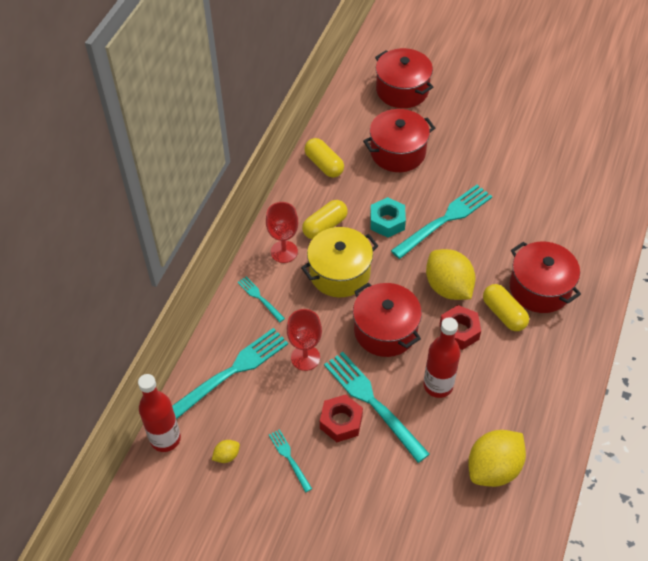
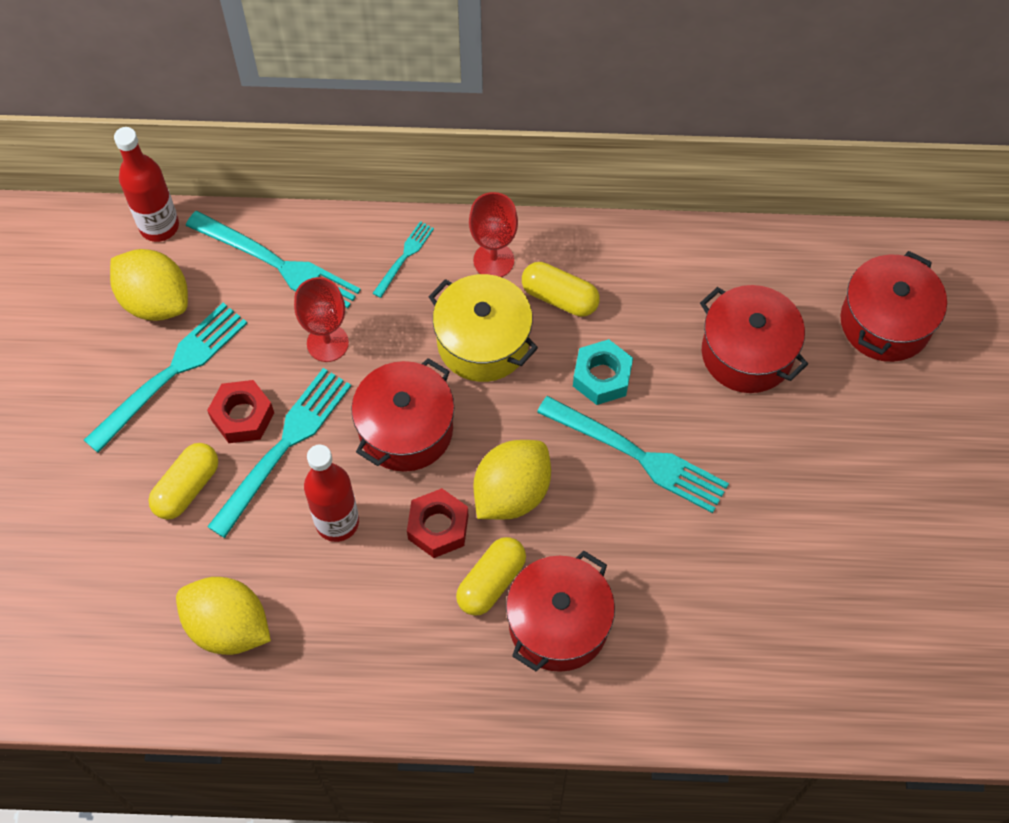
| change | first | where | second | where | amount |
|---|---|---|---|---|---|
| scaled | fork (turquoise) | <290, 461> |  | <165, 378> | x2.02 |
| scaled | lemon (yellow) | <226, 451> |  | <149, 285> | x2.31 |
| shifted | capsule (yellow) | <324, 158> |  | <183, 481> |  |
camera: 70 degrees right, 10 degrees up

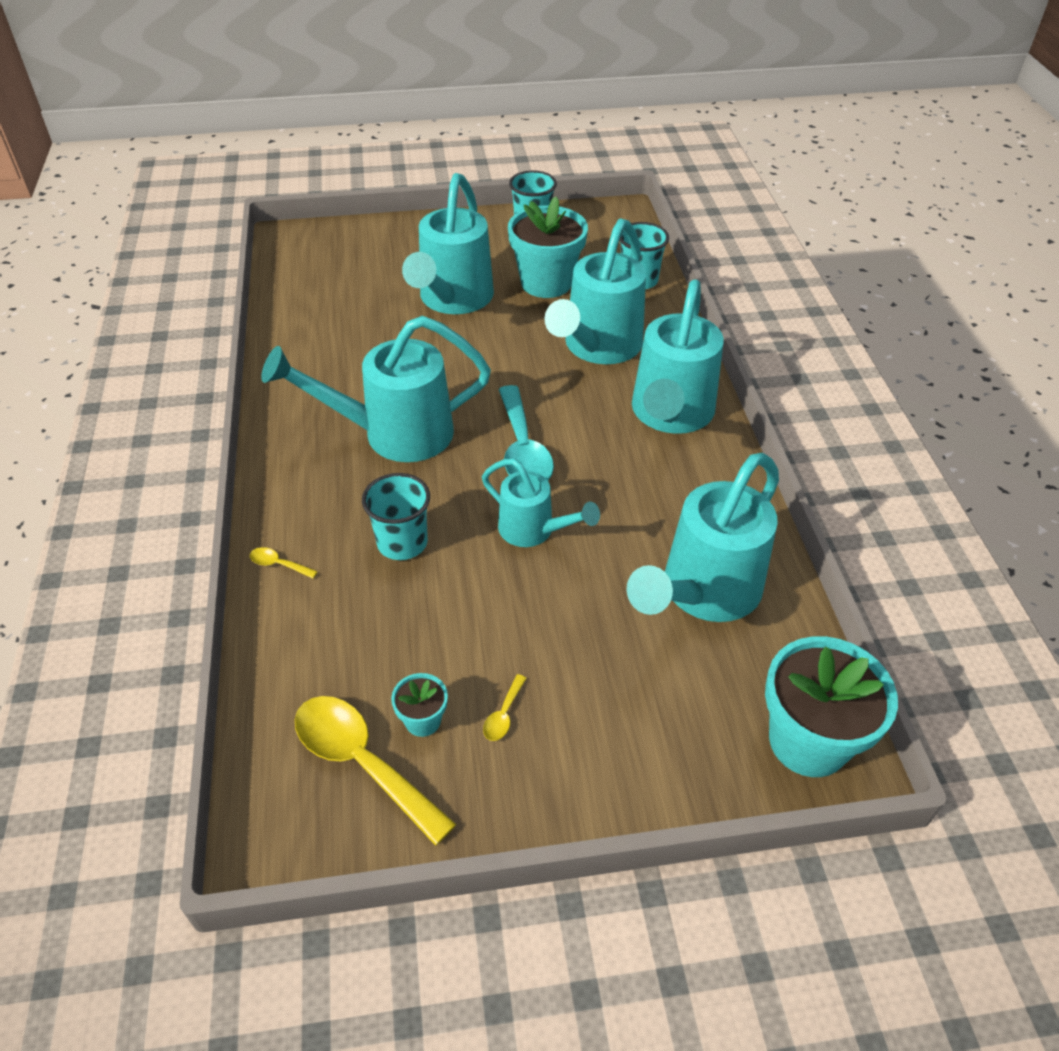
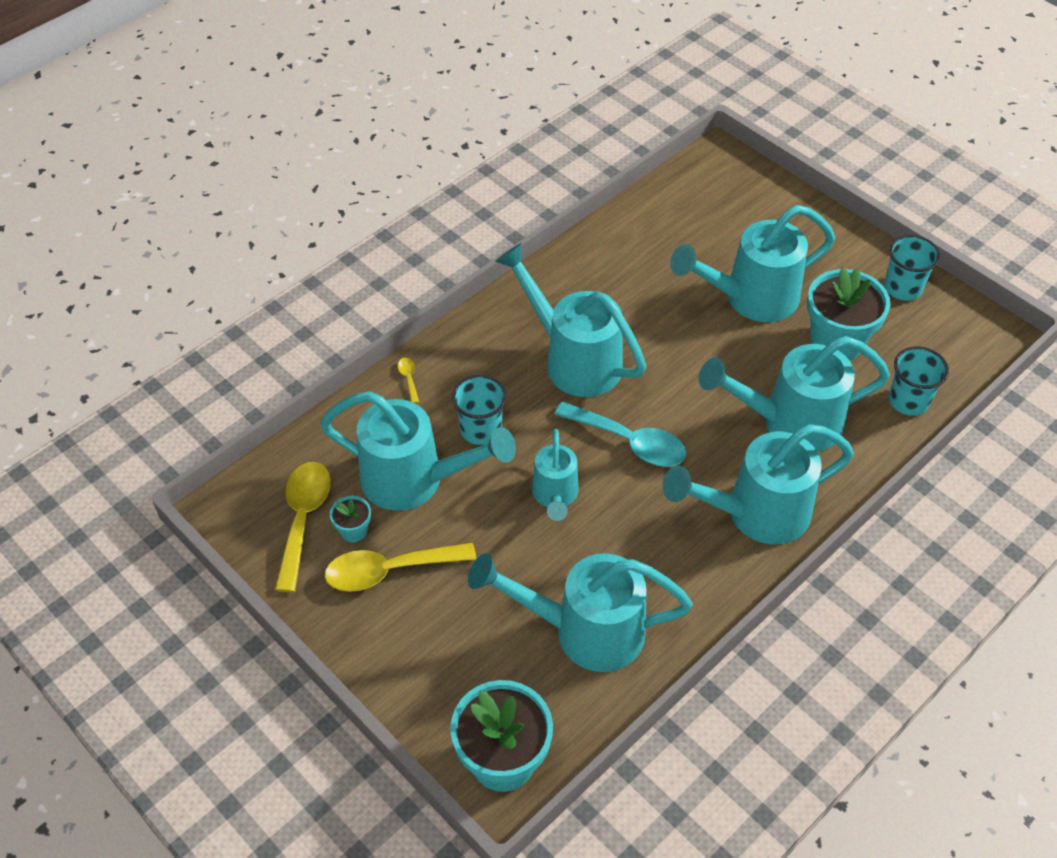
| change | first | where | second | where | amount |
|---|---|---|---|---|---|
| new |  |  | watering can (turquoise) | <418, 451> |  |
| scaled | spoon (yellow) | <505, 707> |  | <400, 567> | x2.40 |
| rotated | spoon (turquoise) | <526, 433> |  | <620, 434> | 105 degrees counterclockwise |
camera: 55 degrees right, 5 degrees up

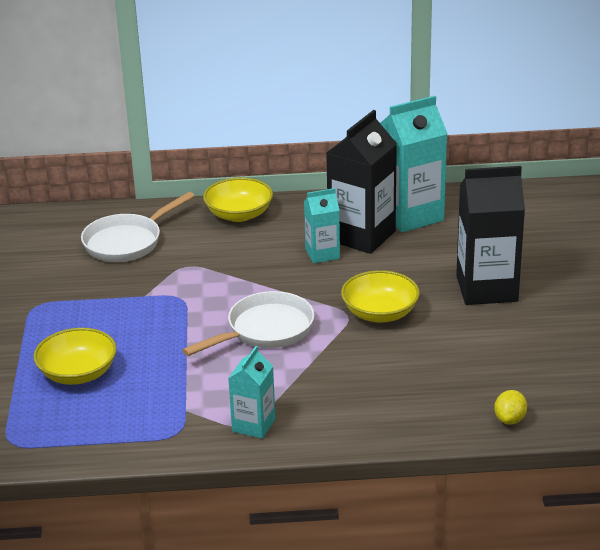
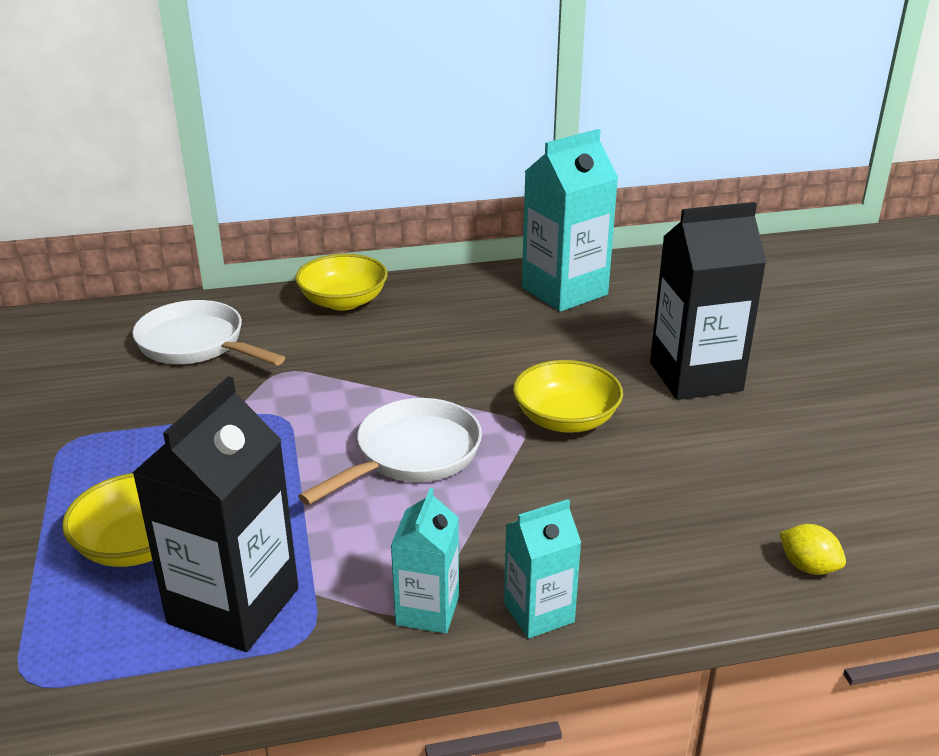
| change | first | where | second | where | amount |
|---|---|---|---|---|---|
| shifted | carton (black) | <361, 182> |  | <215, 514> |  |
| rotated | pan (white) | <138, 227> |  | <209, 332> | 90 degrees clockwise |
| shifted | carton (turquoise) | <322, 225> |  | <542, 569> |  |
| rotated | lemon (yellow) | <510, 407> |  | <812, 549> | 60 degrees counterclockwise |
camera: 10 degrees left, 0 degrees up

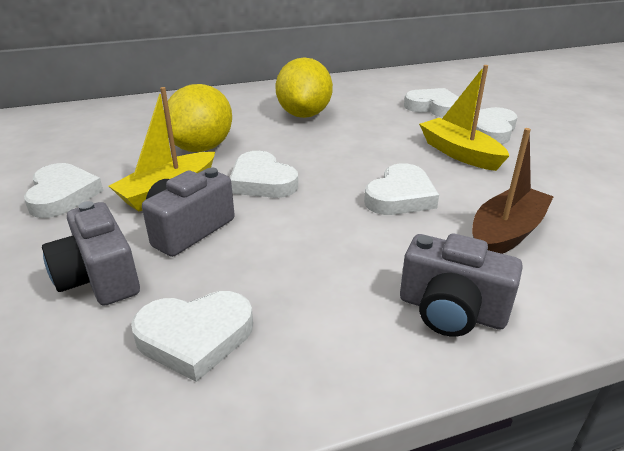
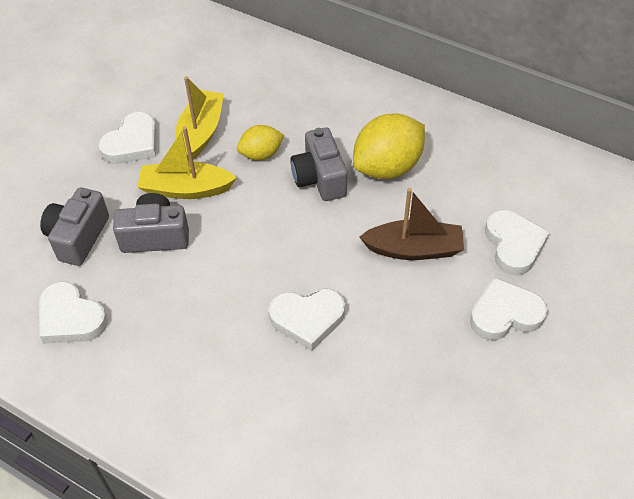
| change | first | where | second | where | amount |
|---|---|---|---|---|---|
| shifted | boat (yellow) | <464, 118> |  | <199, 118> |  |
| scaled | lemon (yellow) | <198, 118> |  | <260, 142> | x0.57 |
| shifted | camera (grey) | <461, 285> |  | <319, 164> |  |
| shifted | boat (brown) | <513, 191> |  | <411, 224> |  |
| gone | heart (white) | <264, 174> |  |  |  |
camera: 50 degrees right, 20 degrees up

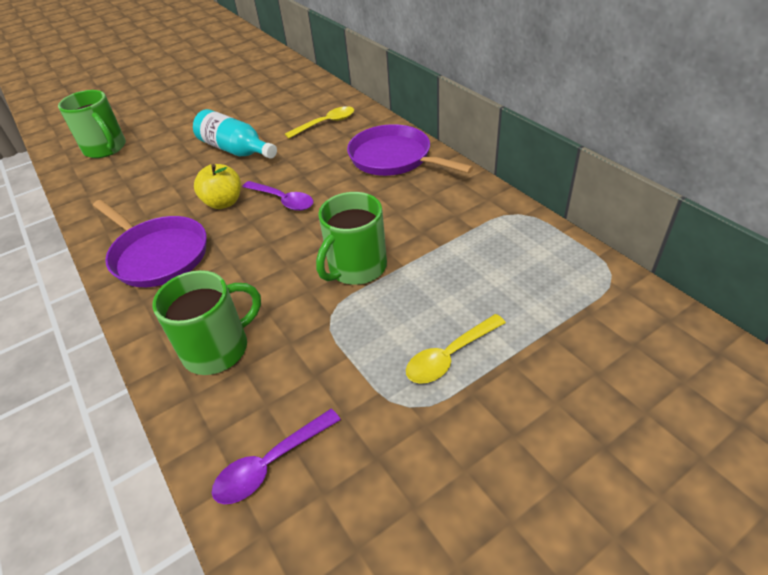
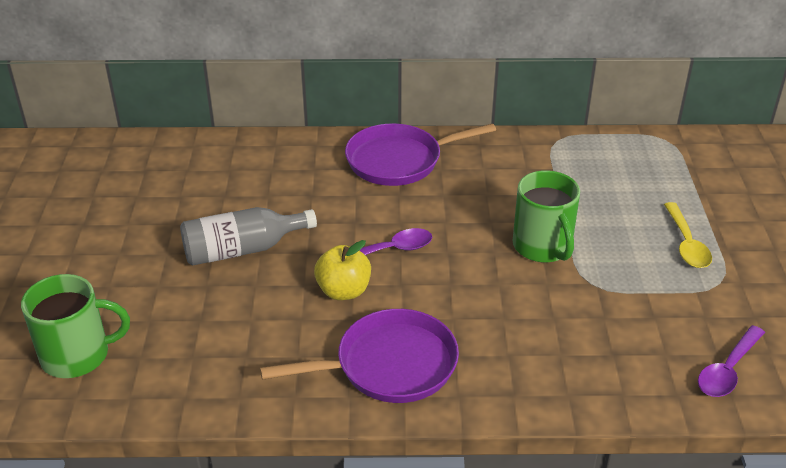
| change | first | where | second | where | amount |
|---|---|---|---|---|---|
| repainted | bottle (turquoise) | <235, 134> | bottle (grey) | <248, 236> |  |
| rotated | spoon (purple) | <276, 456> |  | <731, 361> | 45 degrees clockwise |
| gone | mug (green) | <207, 322> |  |  |  |
| gone | spoon (yellow) | <319, 122> |  |  |  |
camera: 60 degrees left, 5 degrees down

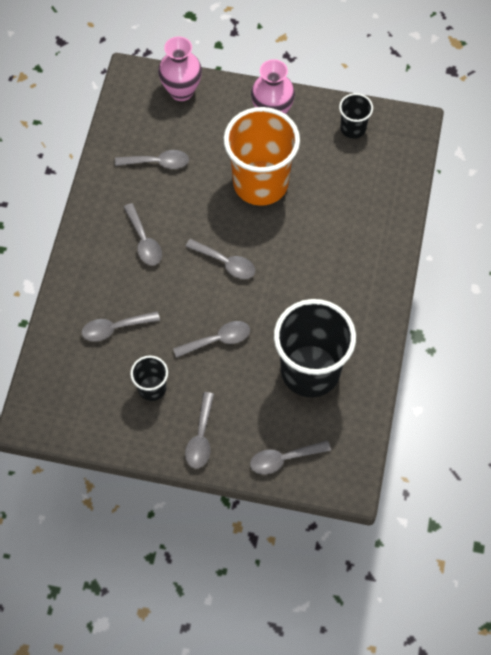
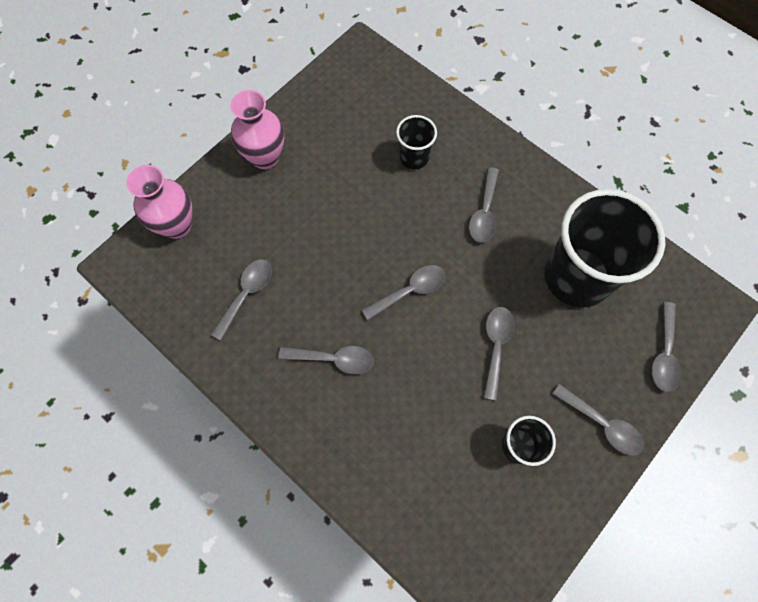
| change | first | where | second | where | amount |
|---|---|---|---|---|---|
| shifted | cup (black) | <356, 116> |  | <416, 142> |  |
| shifted | spoon (grey) | <121, 326> |  | <484, 205> |  |
| gone | cup (orange) | <262, 156> |  |  |  |
camera: 60 degrees left, 5 degrees up

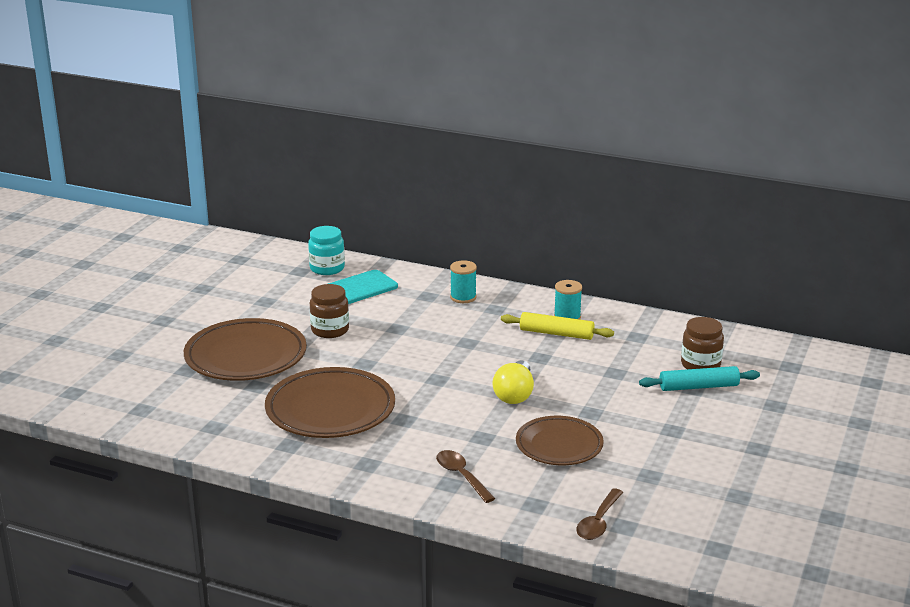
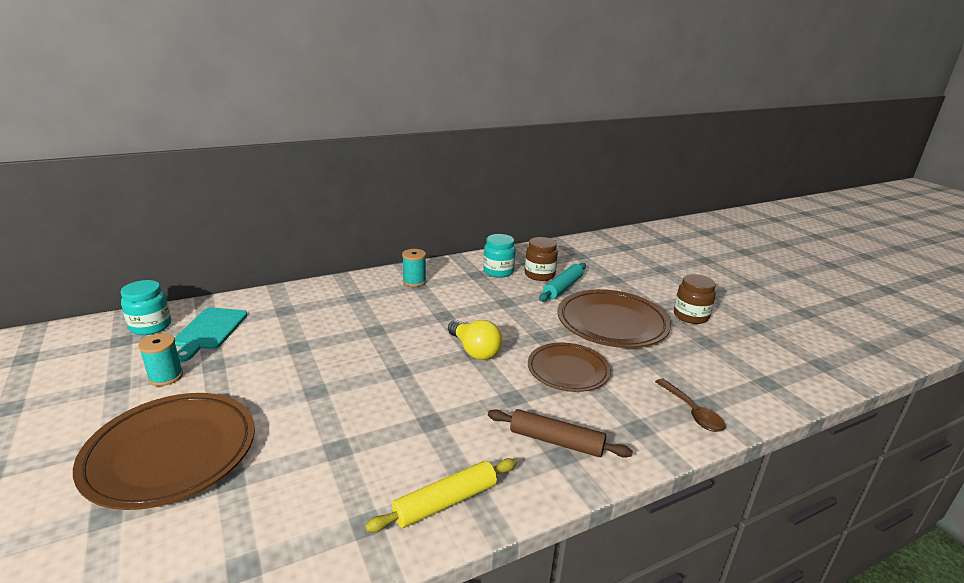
| change | first | where | second | where | amount |
|---|---|---|---|---|---|
| shifted | spool (turquoise) | <463, 281> |  | <160, 359> |  |
| shifted | rolling pin (yellow) | <557, 326> |  | <441, 495> |  |
| new |  |  | jar (turquoise) | <499, 256> |  |
| swapped | spoon (brown) | <465, 476> | rolling pin (brown) | <560, 433> |  |
| shifted | plate (brown) | <330, 402> |  | <614, 318> |  |
| shifted | jar (brown) | <329, 311> |  | <695, 299> |  |
camera: 50 degrees left, 0 degrees up

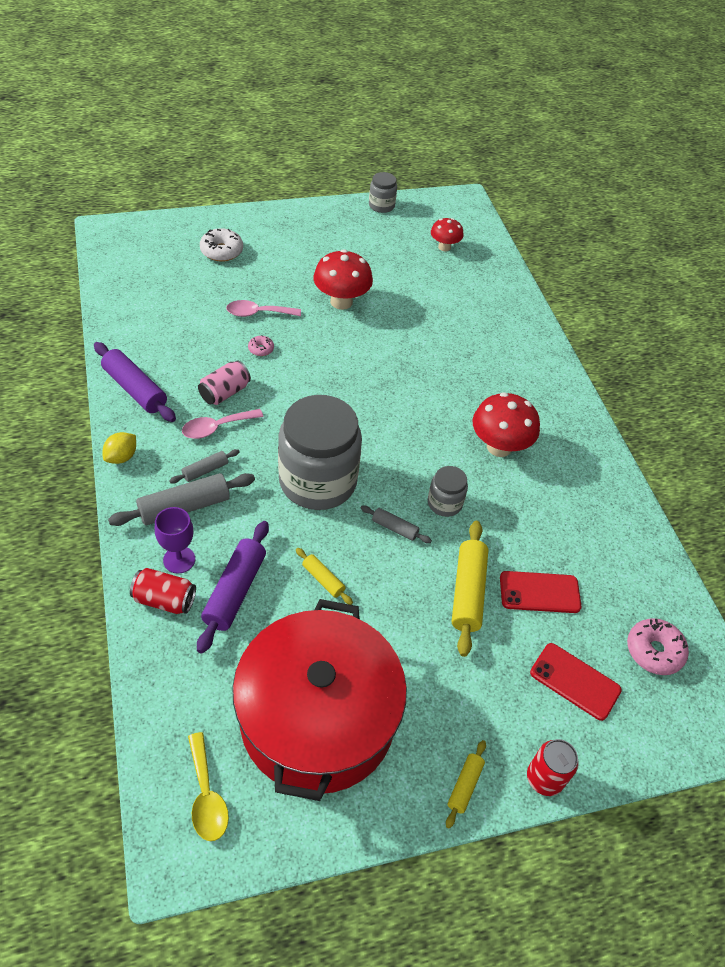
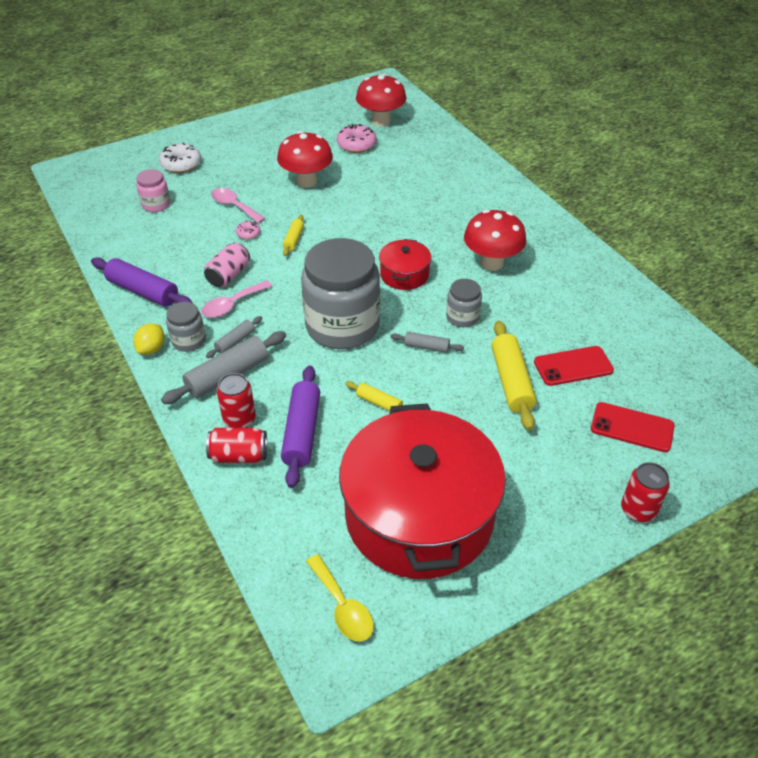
| change | first | where | second | where | amount |
|---|---|---|---|---|---|
| new |  |  | jar (pink) | <153, 190> |  |
| shifted | jar (grey) | <383, 192> |  | <186, 327> |  |
| rotated | spoon (pink) | <263, 308> |  | <238, 205> | 60 degrees clockwise |
| swapped | goblet (purple) | <175, 540> | can (red) | <236, 400> |  |
| shifted | rolling pin (yellow) | <466, 784> |  | <293, 235> |  |
| shifted | donut (pink) | <658, 646> |  | <356, 138> |  |
| scaled | mushroom (red) | <447, 234> |  | <381, 100> | x1.65 |
| new |  |  | pot (red) | <405, 264> |  |
camera: 10 degrees left, 5 degrees down

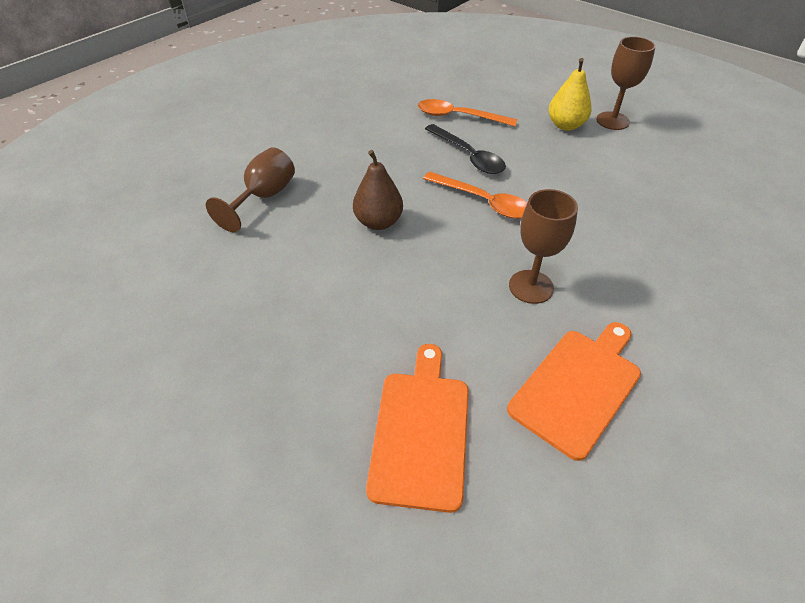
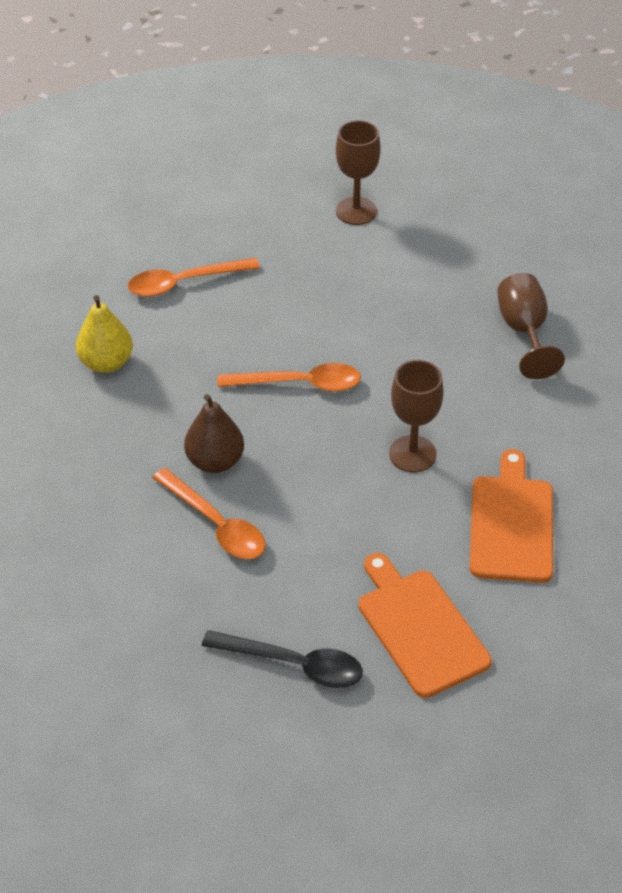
| change | first | where | second | where | amount |
|---|---|---|---|---|---|
| shifted | pear (yellow) | <570, 94> |  | <104, 334> |  |
| new |  |  | spoon (orange) | <209, 513> |  |
| shifted | spoon (black) | <465, 149> |  | <282, 659> |  |
| shifted | goblet (brown) | <250, 189> |  | <531, 326> |  |
camera: 35 degrees left, 0 degrees up

